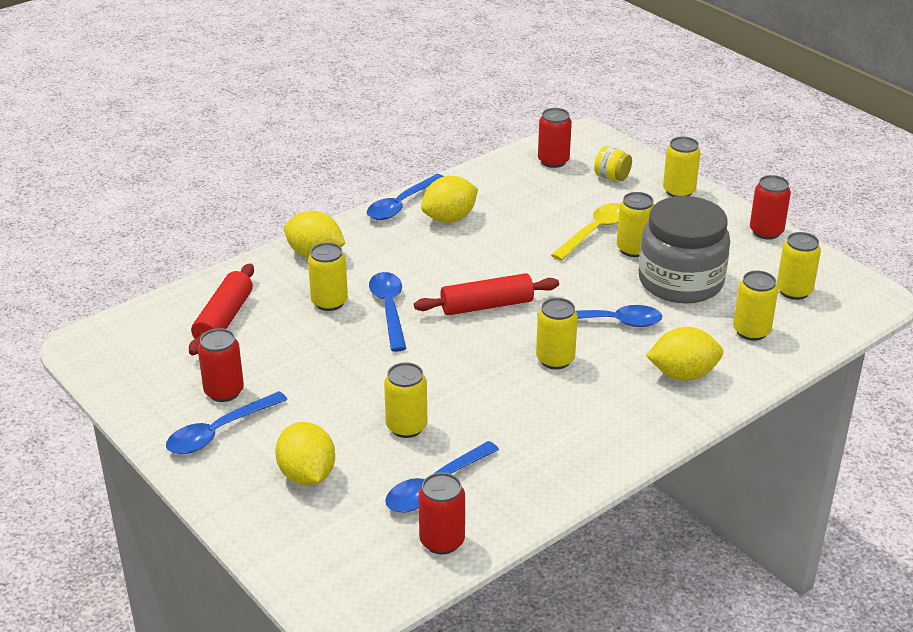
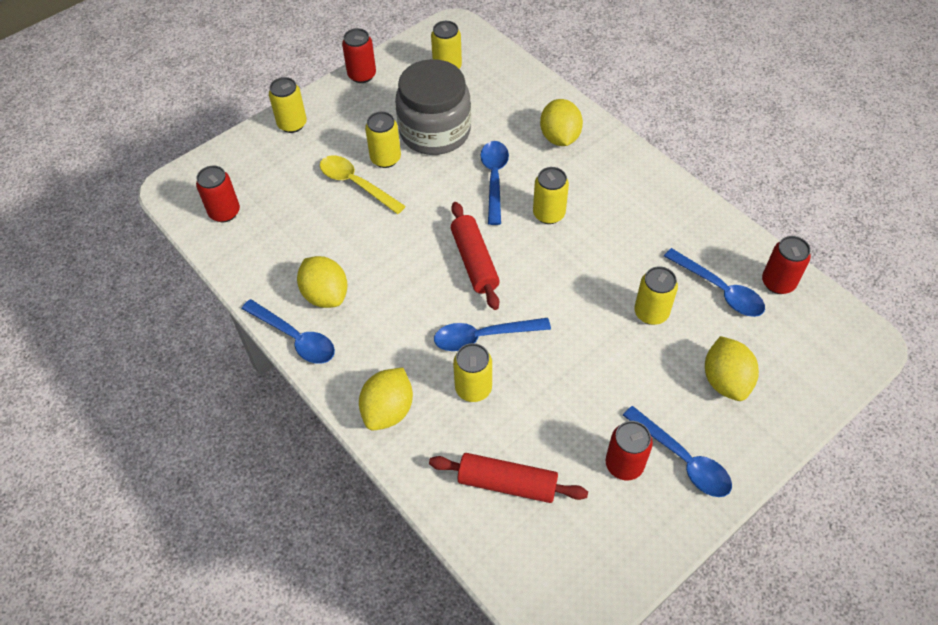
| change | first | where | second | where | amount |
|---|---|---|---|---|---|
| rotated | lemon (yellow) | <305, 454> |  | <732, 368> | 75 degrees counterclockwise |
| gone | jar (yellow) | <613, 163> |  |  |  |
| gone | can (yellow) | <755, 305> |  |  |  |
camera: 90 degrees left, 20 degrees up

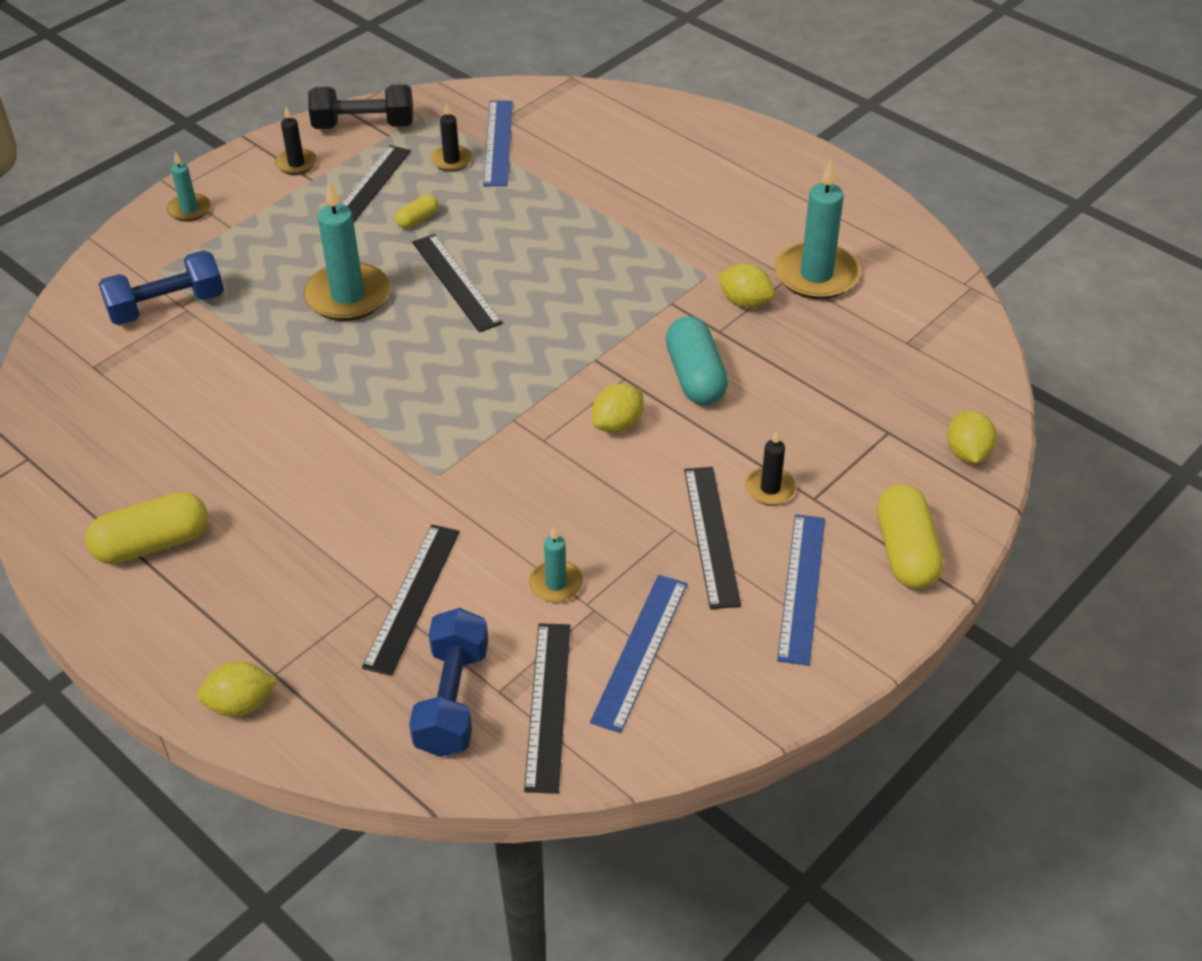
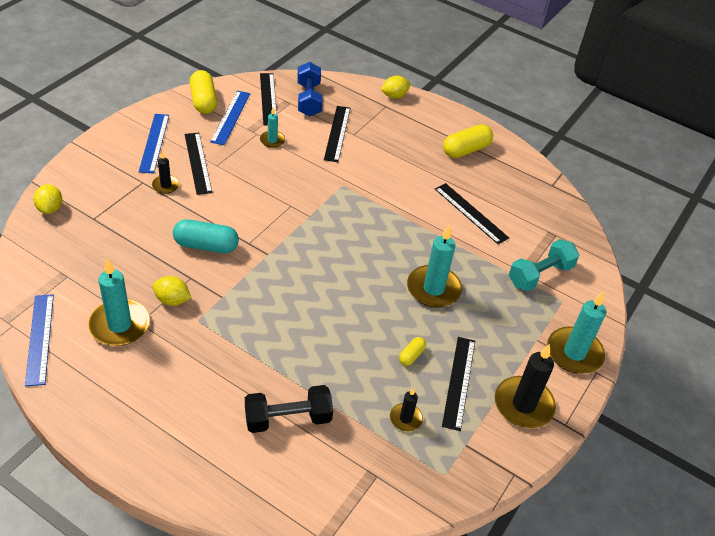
| change | first | where | second | where | amount |
|---|---|---|---|---|---|
| shifted | ruler (blue) | <498, 143> |  | <39, 340> |  |
| rotated | capsule (turquoise) | <697, 360> |  | <206, 236> | 60 degrees counterclockwise |
| shifted | capsule (yellow) | <910, 536> |  | <203, 92> |  |
| shifted | dumbbell (black) | <360, 106> |  | <289, 409> |  |
| shifted | ruler (black) | <457, 283> |  | <472, 213> |  |
| scaled | candle (black) | <296, 141> |  | <525, 386> | x1.89 |
| repainted | dumbbell (blue) | <161, 287> | dumbbell (turquoise) | <544, 265> |  |
| scaled | candle (turquoise) | <189, 187> |  | <576, 332> | x1.89 |
| gone | lemon (yellow) | <618, 408> |  |  |  |
camera: 165 degrees right, 0 degrees up

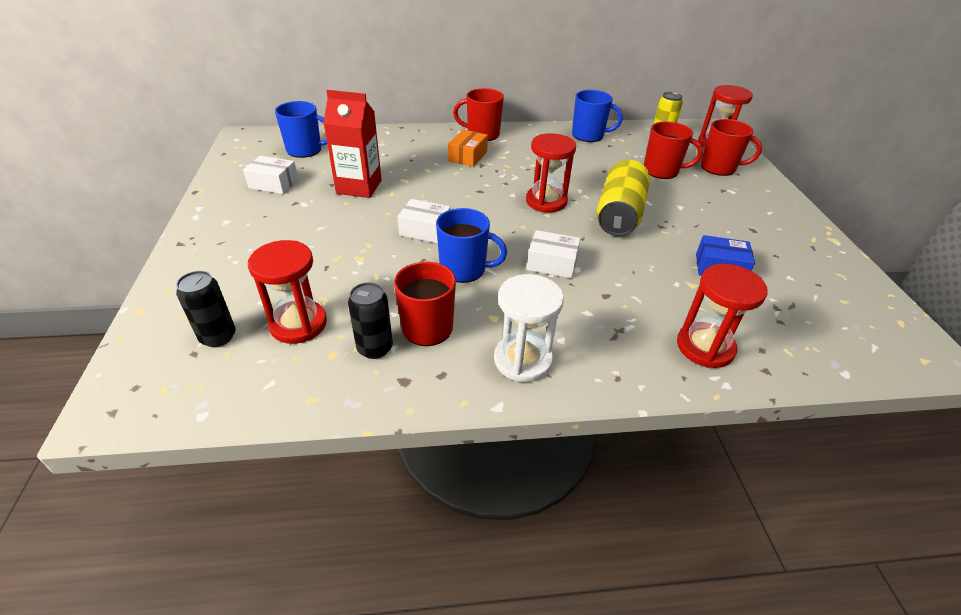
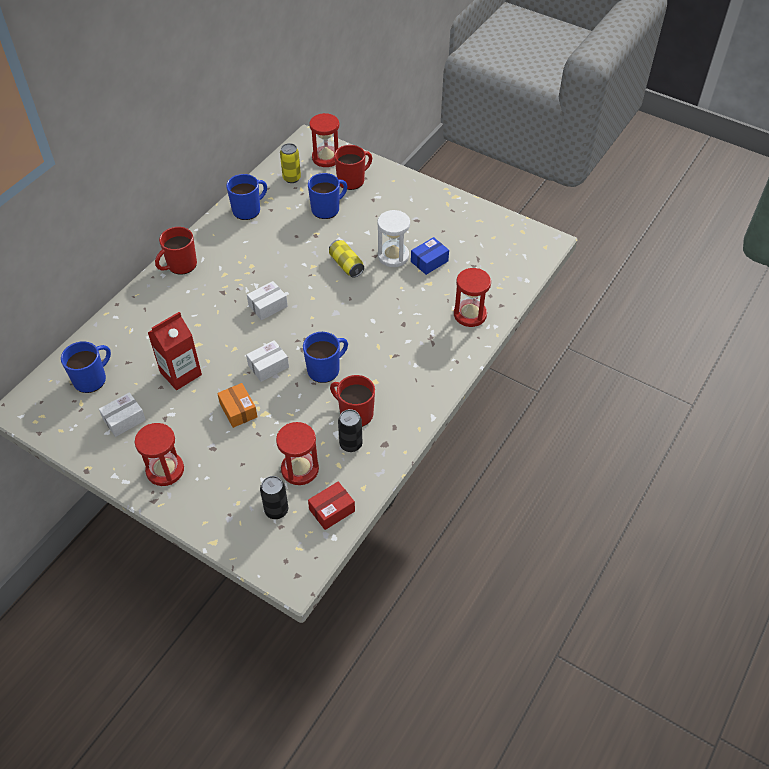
| change | first | where | second | where | amount |
|---|---|---|---|---|---|
| shifted | hourglass (red) | <551, 172> |  | <159, 454> |  |
| shifted | box (orange) | <468, 148> |  | <237, 405> |  |
| shifted | box (white) | <553, 254> |  | <267, 300> |  |
| repainted | mug (red) | <673, 150> | mug (blue) | <327, 196> |  |
| new |  |  | box (red) | <331, 506> |  |
| scaled | can (yellow) | <623, 198> |  | <346, 259> | x0.63 |
| shifted | hourglass (white) | <529, 328> |  | <393, 238> |  |
camera: 50 degrees left, 10 degrees up

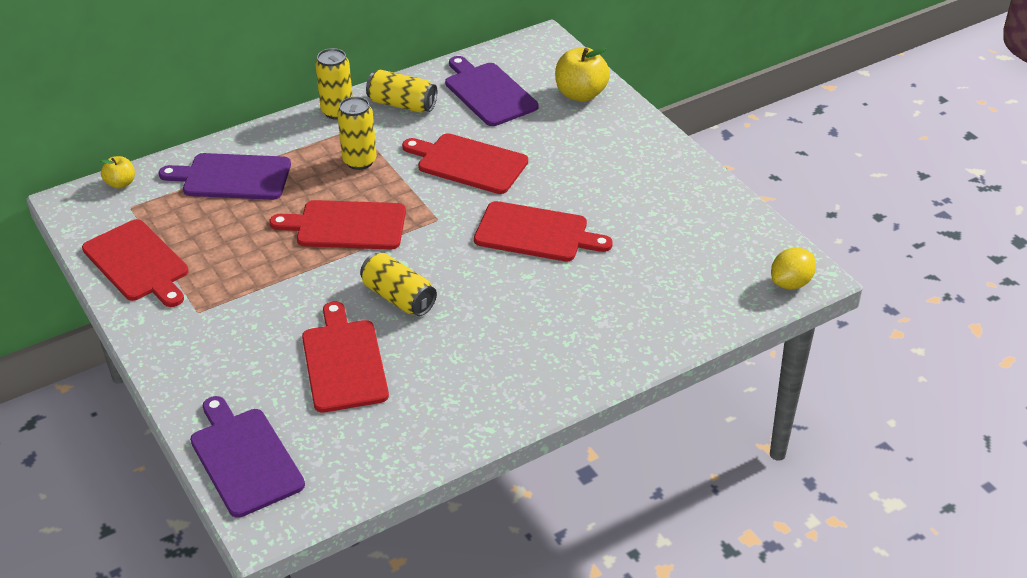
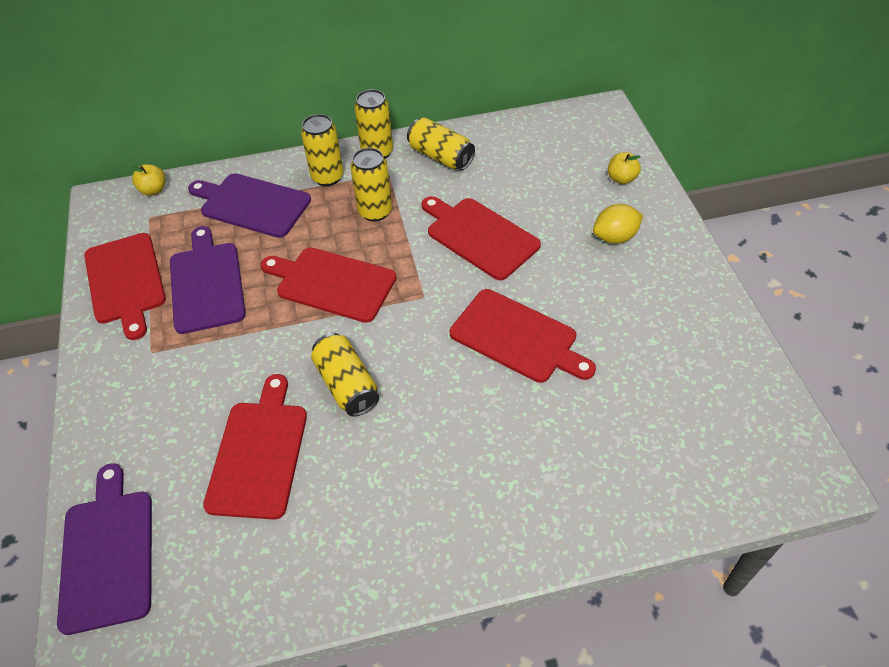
| change | first | where | second | where | amount |
|---|---|---|---|---|---|
| shifted | cutting board (purple) | <491, 91> |  | <208, 280> |  |
| new |  |  | can (yellow) | <322, 150> |  |
| shifted | lemon (yellow) | <793, 268> |  | <618, 224> |  |
| scaled | apple (yellow) | <582, 74> |  | <624, 168> | x0.56 |
camera: 20 degrees right, 10 degrees up

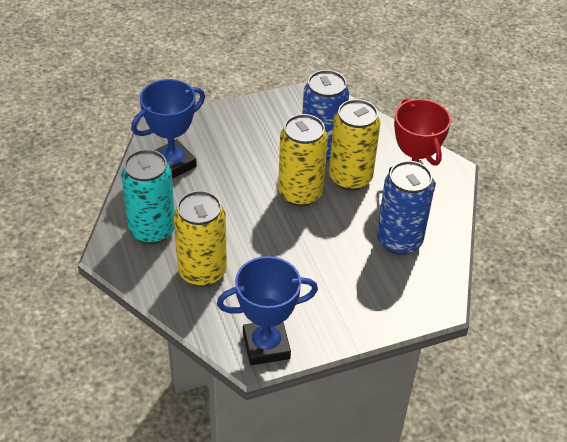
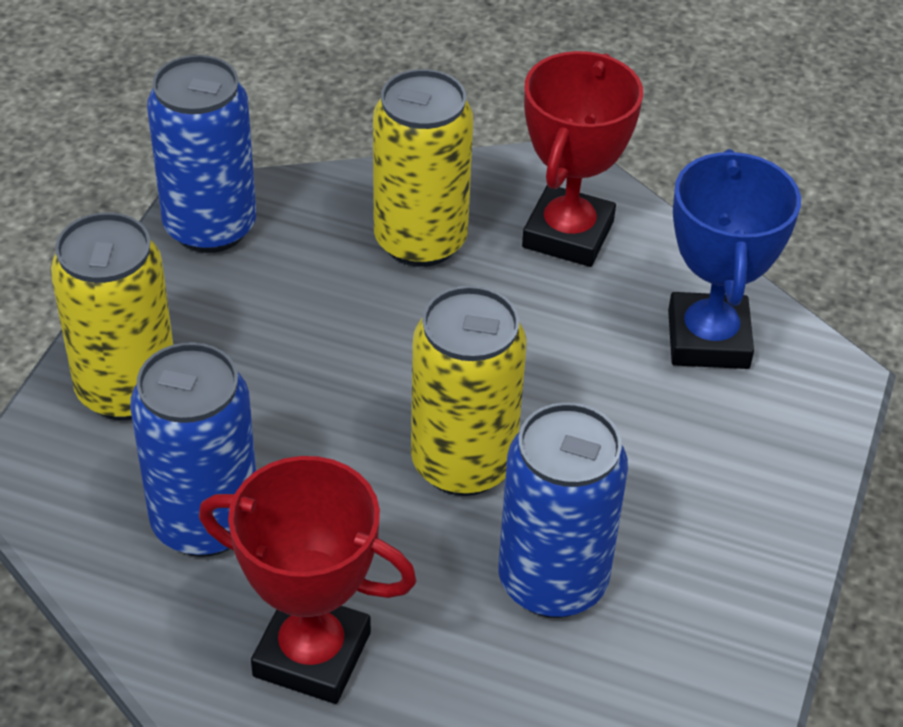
| change | first | where | second | where | amount |
|---|---|---|---|---|---|
| shifted | can (yellow) | <355, 145> |  | <111, 316> |  |
| swapped | trophy (blue) | <267, 310> | can (blue) | <201, 154> |  |
| swapped | can (turquoise) | <148, 196> | trophy (red) | <582, 159> |  |
camera: 130 degrees right, 0 degrees up

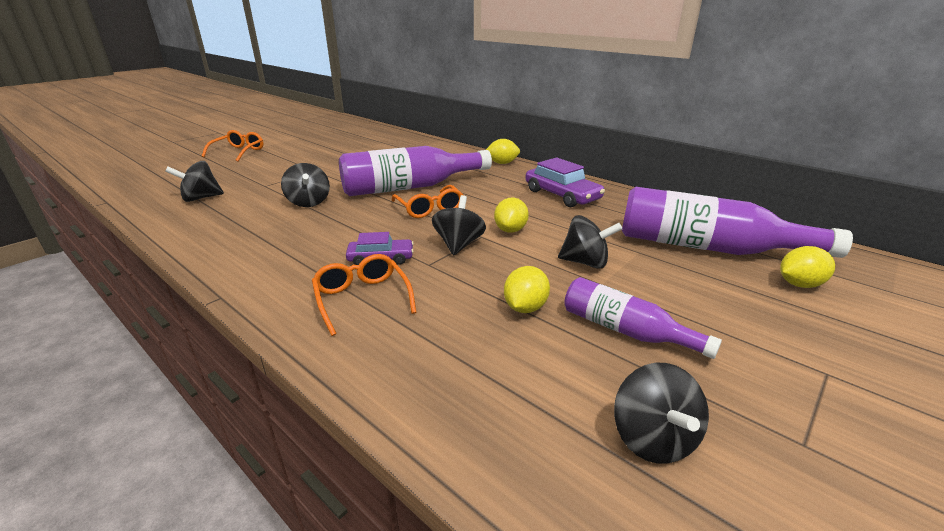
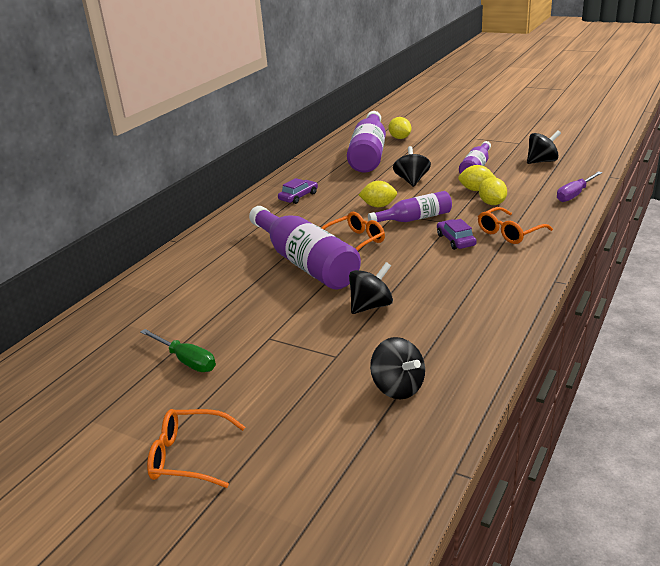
| change | first | where | second | where | amount |
|---|---|---|---|---|---|
| new |  |  | screwdriver (green) | <178, 350> |  |
| scaled | car (purple) | <565, 182> |  | <298, 191> | x0.62 |
| swapped | spinning top (black) | <459, 225> | bottle (purple) | <410, 206> |  |
| shifted | lemon (yellow) | <503, 151> |  | <493, 191> |  |
| new |  |  | screwdriver (purple) | <579, 186> |  |
camera: 100 degrees left, 0 degrees up

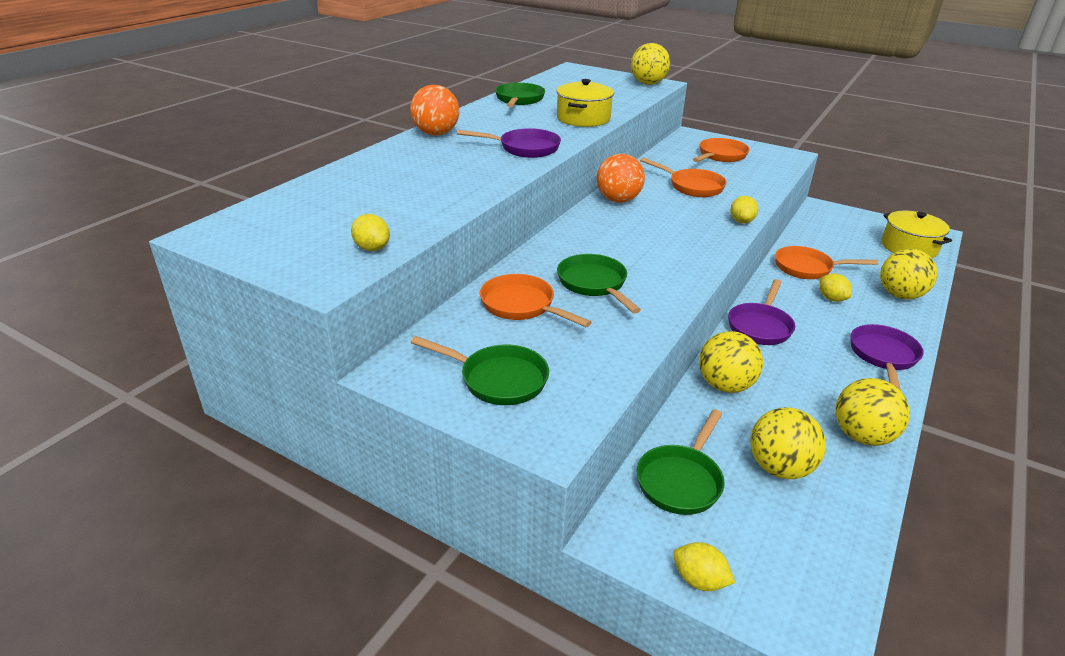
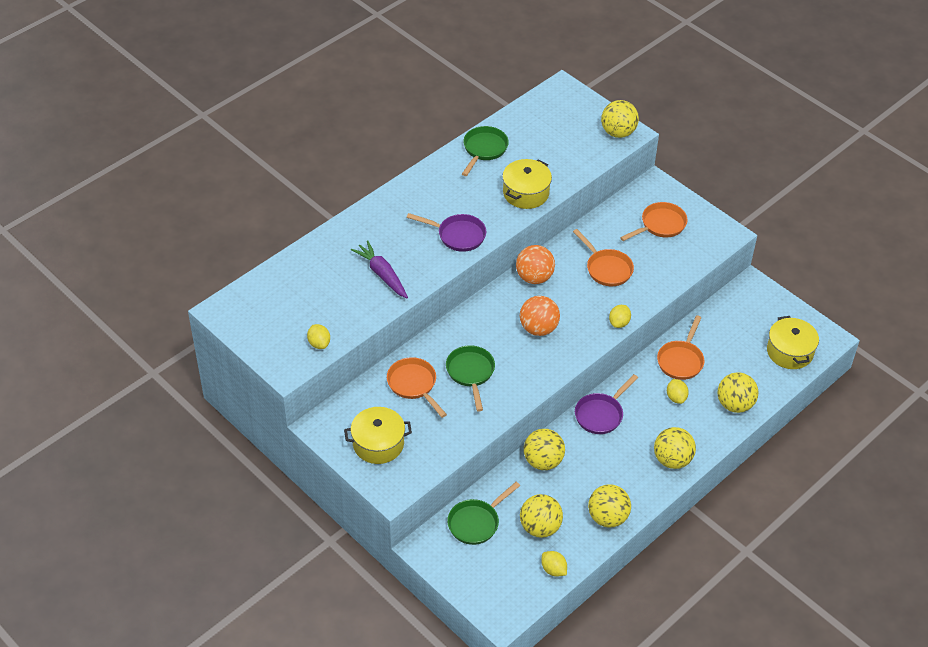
| change | first | where | second | where | amount |
|---|---|---|---|---|---|
| swapped | pan (green) | <479, 370> | pot (yellow) | <378, 435> |  |
| new |  |  | carrot (purple) | <379, 269> |  |
| shifted | ball (orange) | <434, 110> |  | <540, 316> |  |
| shifted | lemon (yellow) | <704, 566> |  | <554, 564> |  |
| swapped | pan (purple) | <887, 357> | ball (yellow) | <675, 448> |  |
| rotated | pan (orange) | <826, 262> |  | <681, 347> | 90 degrees counterclockwise |
camera: 15 degrees right, 15 degrees up

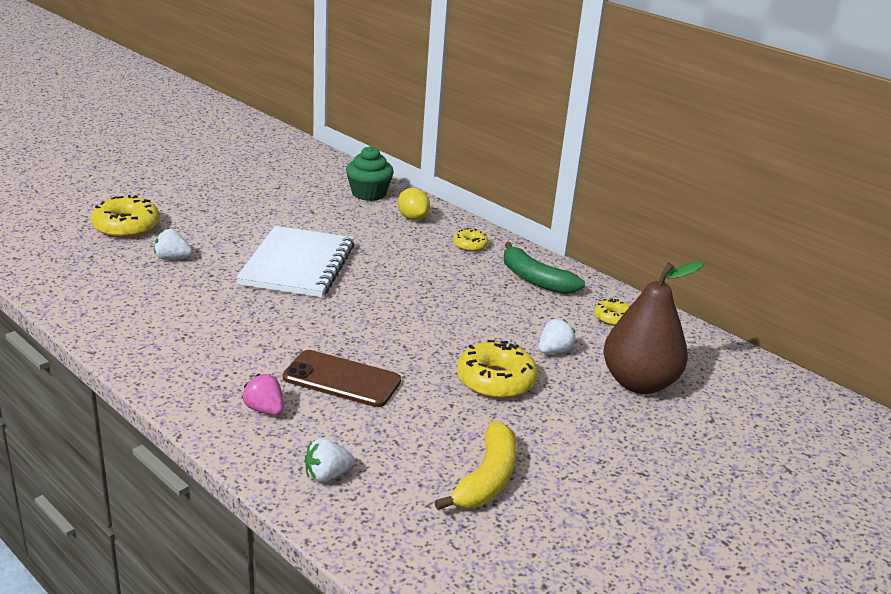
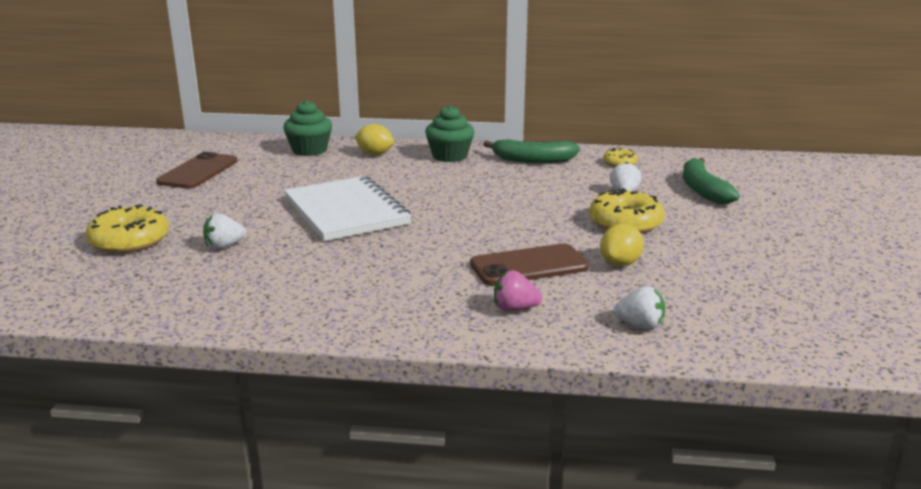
| change | first | where | second | where | amount |
|---|---|---|---|---|---|
| new |  |  | phone (brown) | <197, 170> |  |
| swapped | donut (yellow) | <470, 239> | cupcake (green) | <449, 133> |  |
| new |  |  | lemon (yellow) | <622, 245> |  |
| rotated | strawberry (white) | <330, 460> |  | <639, 307> | 105 degrees counterclockwise |
| swapped | pear (brown) | <653, 327> | banana (green) | <711, 181> |  |
| gone | banana (yellow) | <475, 466> |  |  |  |
camera: 35 degrees left, 5 degrees down

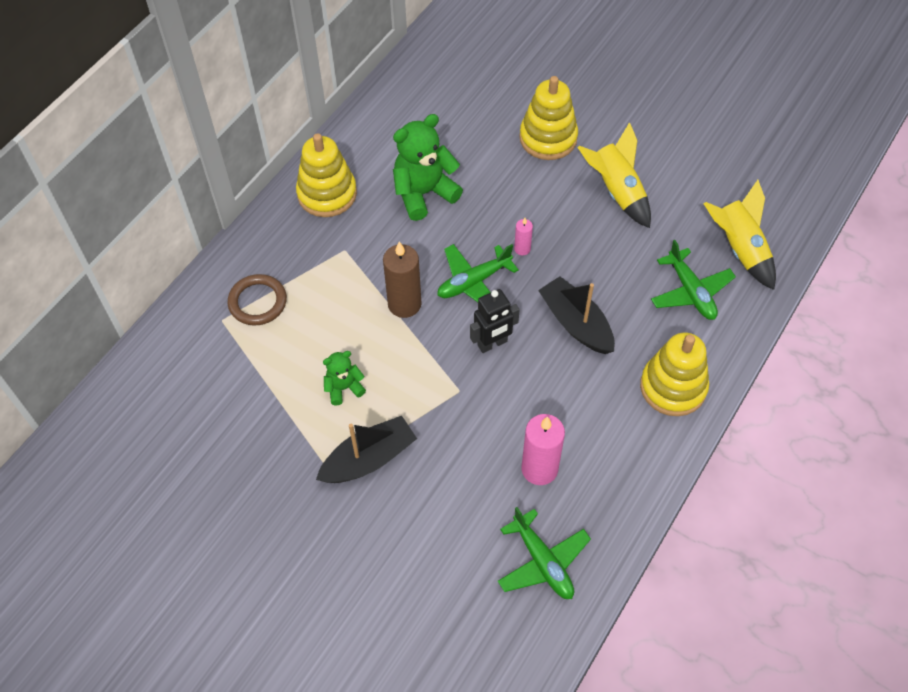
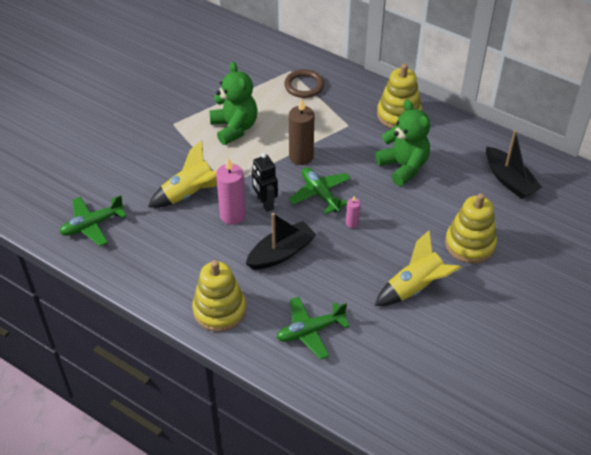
| change | first | where | second | where | amount |
|---|---|---|---|---|---|
| shifted | rocket (yellow) | <739, 235> |  | <182, 174> |  |
| scaled | teddy bear (green) | <344, 378> |  | <233, 103> | x1.87 |
| shifted | candle (pink) | <543, 449> |  | <231, 191> |  |
| shifted | boat (black) | <366, 449> |  | <514, 164> |  |
camera: 90 degrees right, 10 degrees down

